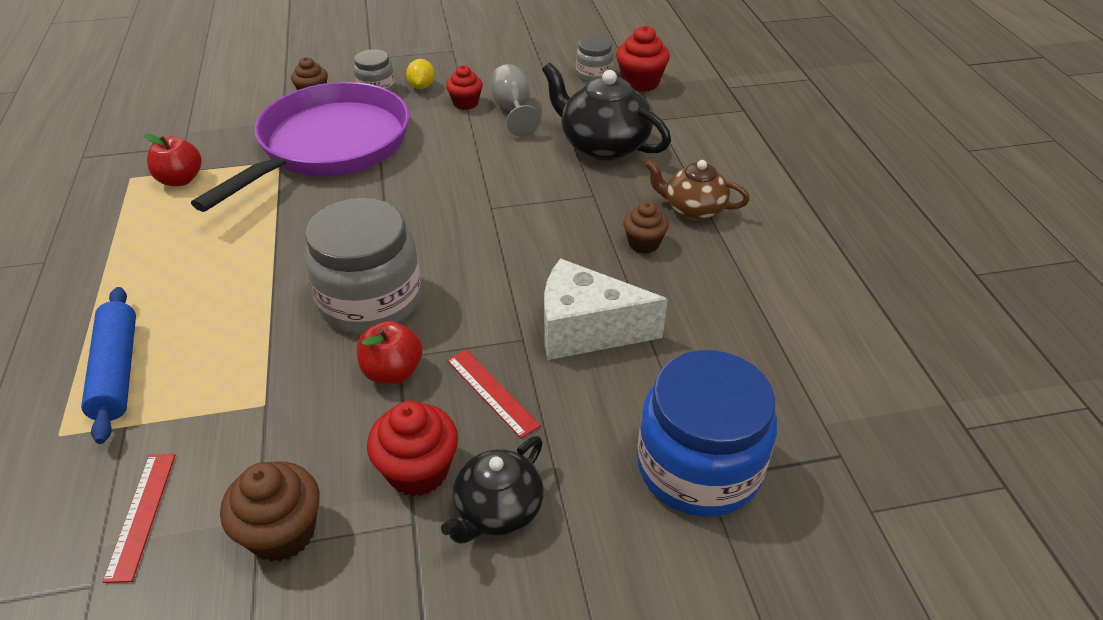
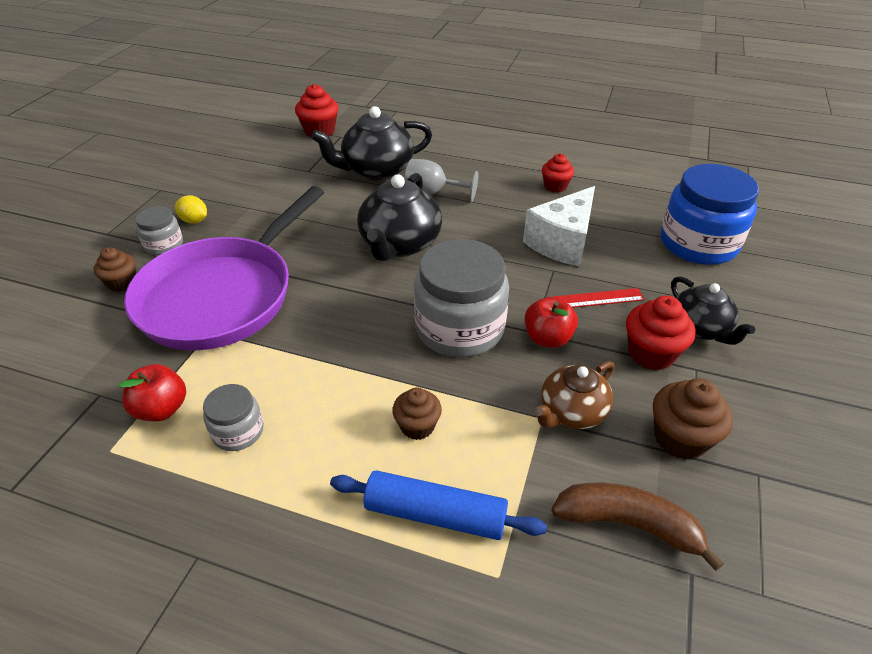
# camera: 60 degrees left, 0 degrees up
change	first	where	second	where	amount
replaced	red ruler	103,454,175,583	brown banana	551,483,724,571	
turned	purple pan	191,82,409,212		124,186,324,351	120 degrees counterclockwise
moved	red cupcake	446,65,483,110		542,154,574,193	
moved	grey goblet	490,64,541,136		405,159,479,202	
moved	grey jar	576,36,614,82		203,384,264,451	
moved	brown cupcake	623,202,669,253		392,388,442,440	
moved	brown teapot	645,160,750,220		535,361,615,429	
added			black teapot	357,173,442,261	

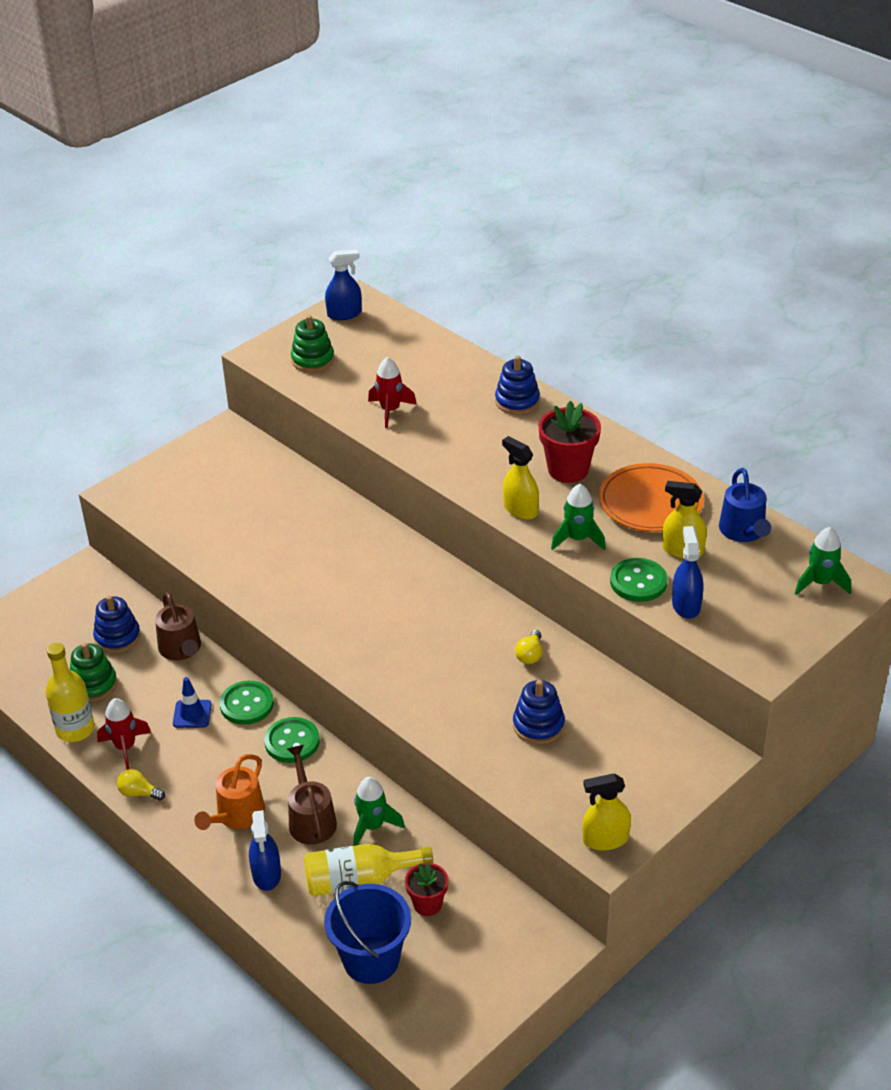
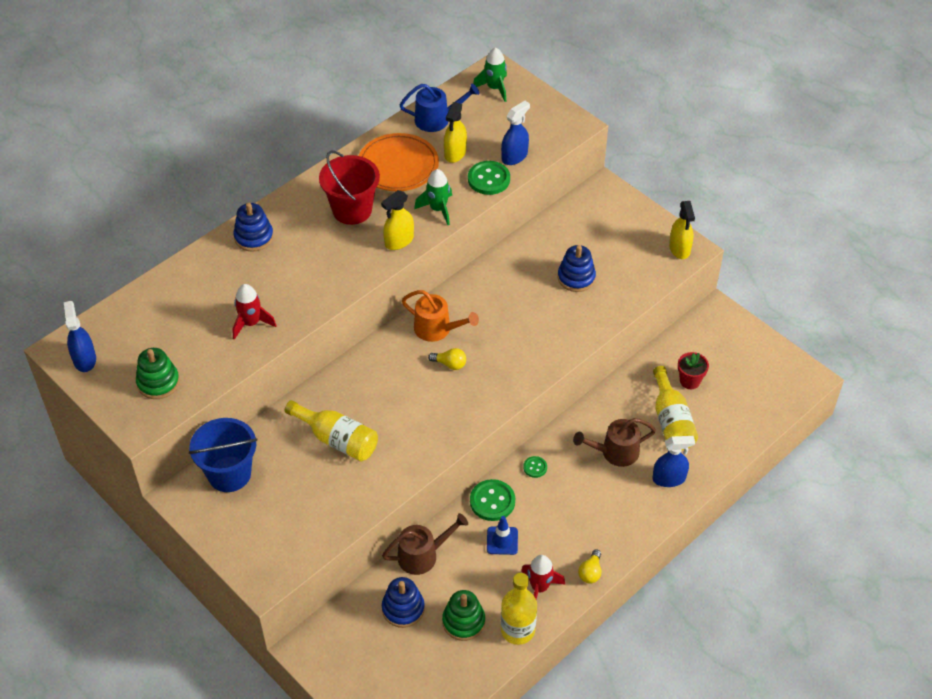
# camera: 90 degrees left, 10 degrees up
change	first	where	second	where	amount
moved	orange watering can	194,754,265,830		402,290,479,342	
resized	green button	264,717,320,763		523,456,547,478	x0.53
moved	blue bucket	324,881,411,984		189,418,257,492	
removed	green rocket	353,777,405,846			
moved	yellow light bulb	515,630,542,664		428,348,466,370	
replaced	red flower pot	538,401,601,483	red bucket	319,151,380,225	
turned	blue spray bottle	672,526,703,619		501,101,530,165	135 degrees clockwise
added			yellow bottle	285,400,378,461	

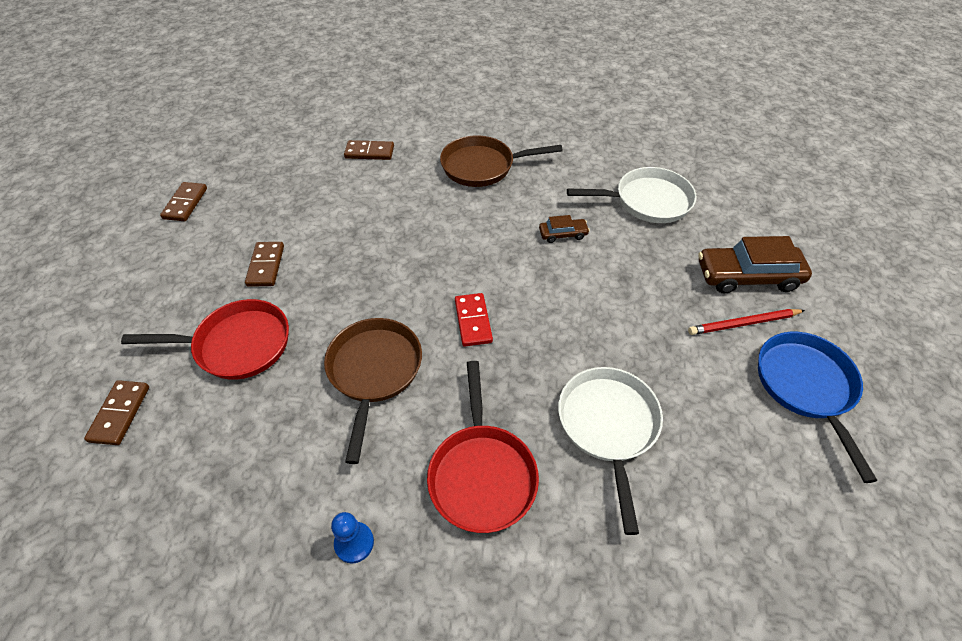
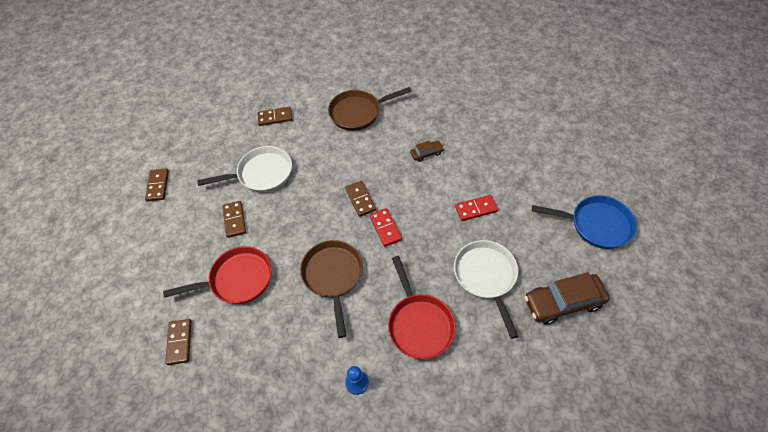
# camera: 10 degrees left, 5 degrees up
change	first	where	second	where	amount
moved	white pan	567,167,696,223		197,146,292,193	
removed	red pencil	688,309,805,335			
moved	brown car	698,236,812,294		524,272,610,325	
turned	blue pan	758,332,877,483		532,195,637,249	120 degrees clockwise
added			brown domino	345,181,376,217	
added			red domino	455,195,498,221	

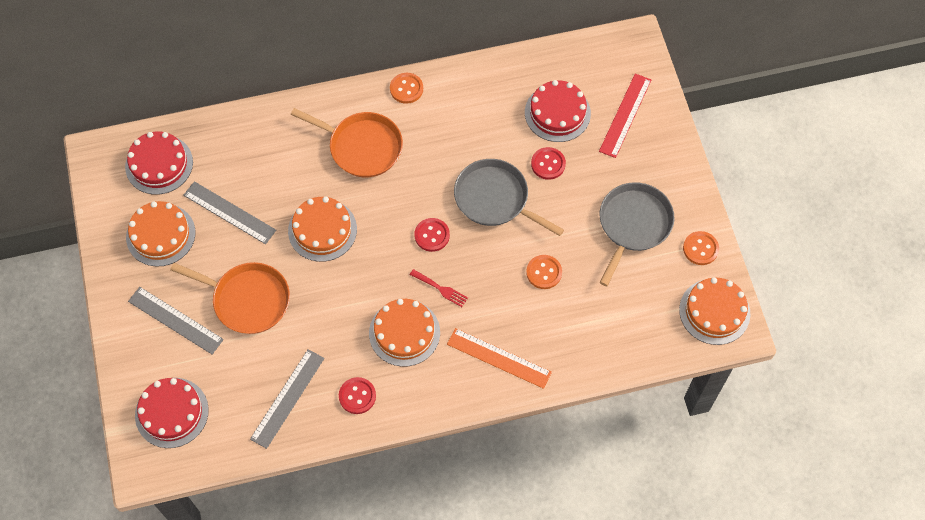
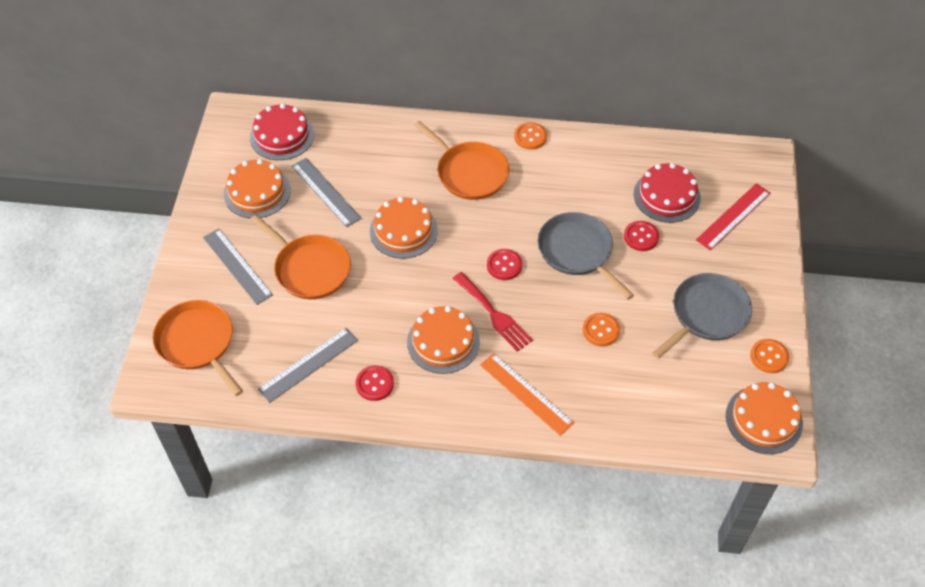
# camera: 20 degrees right, 10 degrees down
change	first	where	second	where	amount
replaced	red cake	135,378,209,448	orange pan	153,300,243,396	
resized	red fork	410,269,468,307		453,272,533,352	x1.66

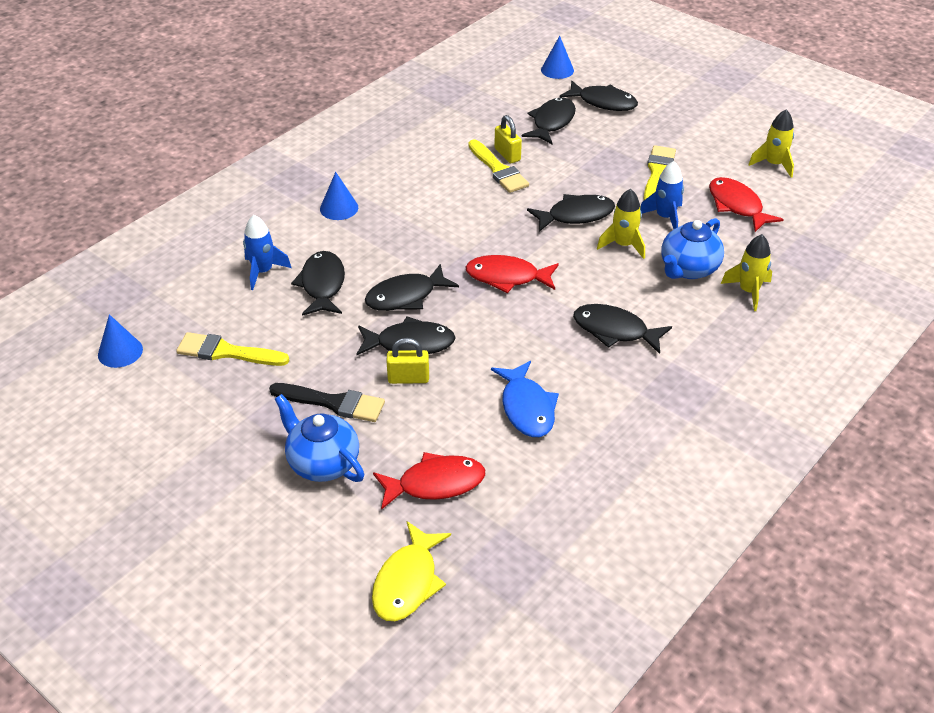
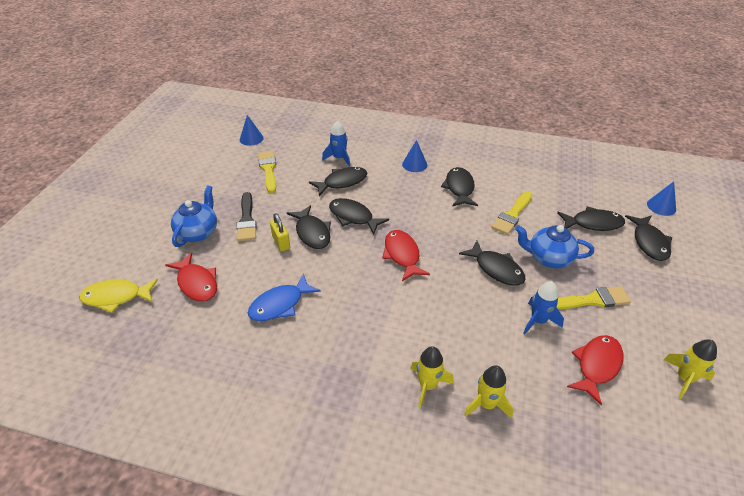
# camera: 65 degrees right, 0 degrees up
change	first	where	second	where	amount
removed	yellow padlock	494,115,522,163			
moved	black fish	573,304,672,354		441,167,478,206	
moved	yellow rocket	597,189,645,259		410,346,454,408	
moved	blue teapot	661,218,724,279		515,225,594,268	

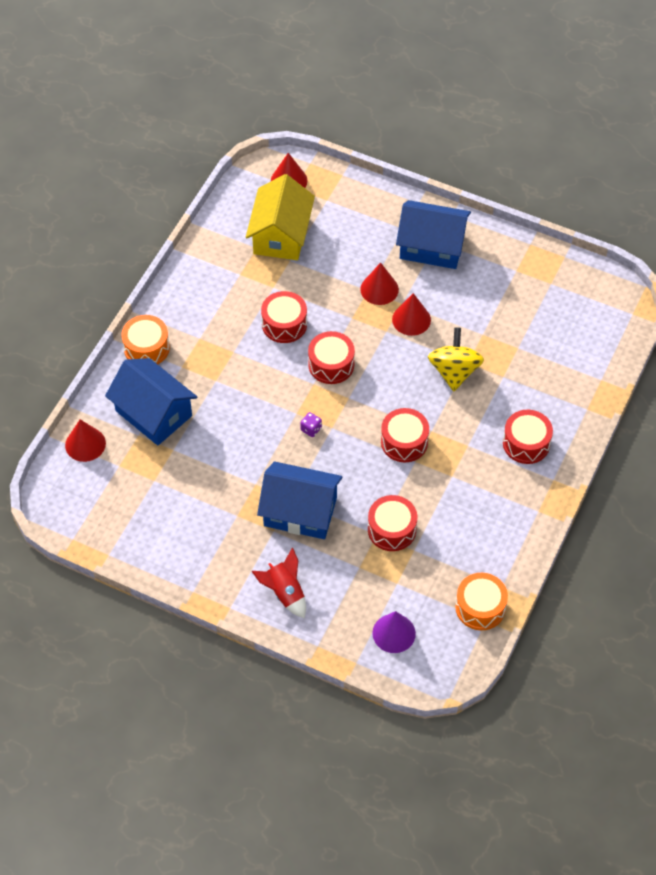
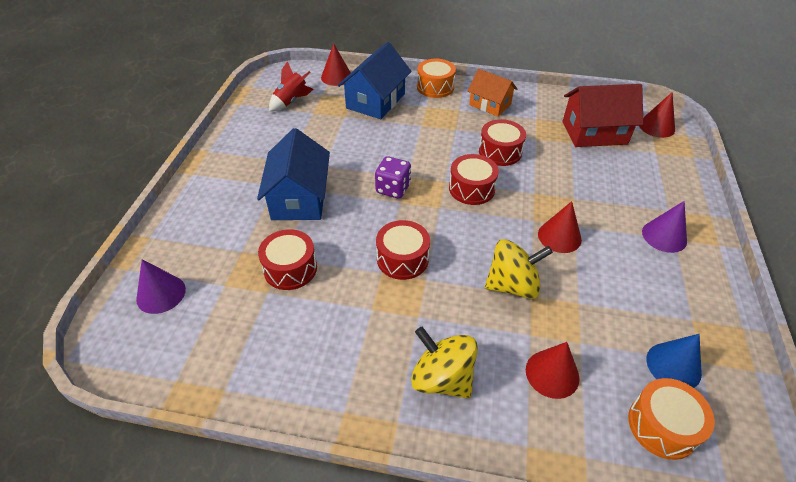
# camera: 75 degrees right, 10 degrees down
change	first	where	second	where	amount
recoloured	yellow house	246,174,315,260	red house	563,84,644,147	
moved	red rocket	251,548,306,618		269,61,314,111	
resized	purple dice	300,412,322,437		375,156,411,199	x1.78
moved	red cone	360,263,399,305		526,342,580,399	
replaced	blue house	396,200,471,269	purple cone	642,201,687,253	
moved	orange drum	456,573,508,630		628,378,715,460	
replaced	red drum	503,410,553,464	yellow spinning top	411,327,478,399	
added			orange house	468,69,517,117	
added			blue cone	646,334,702,388	

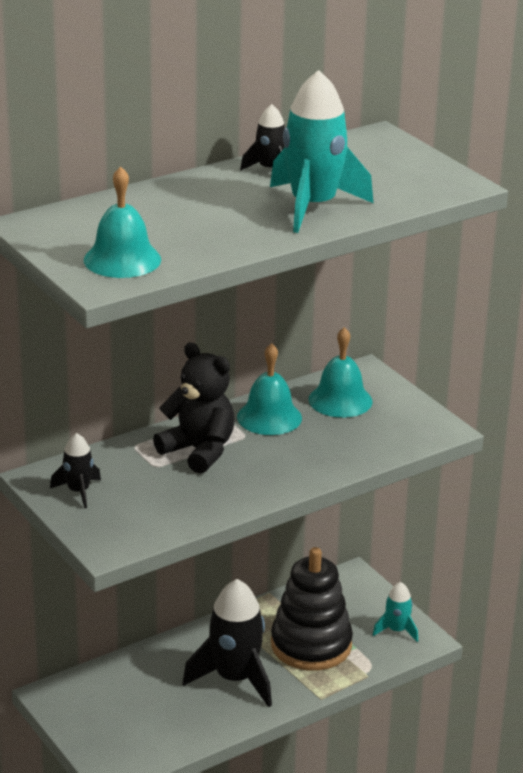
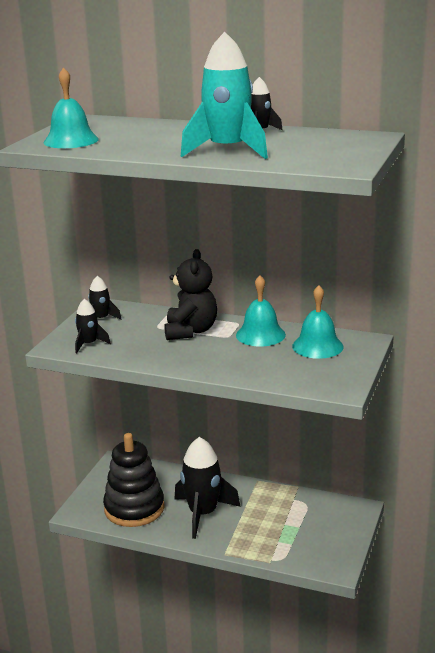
# camera: 55 degrees right, 5 degrees down
change	first	where	second	where	amount
moved	black stacking toy	271,547,353,671		103,433,165,527	
removed	turquoise rocket	373,582,418,642			
added			black rocket	75,299,111,353	

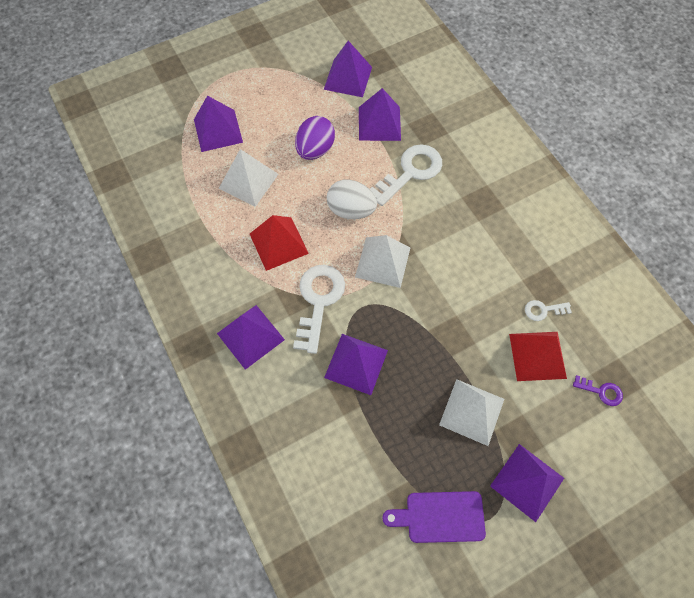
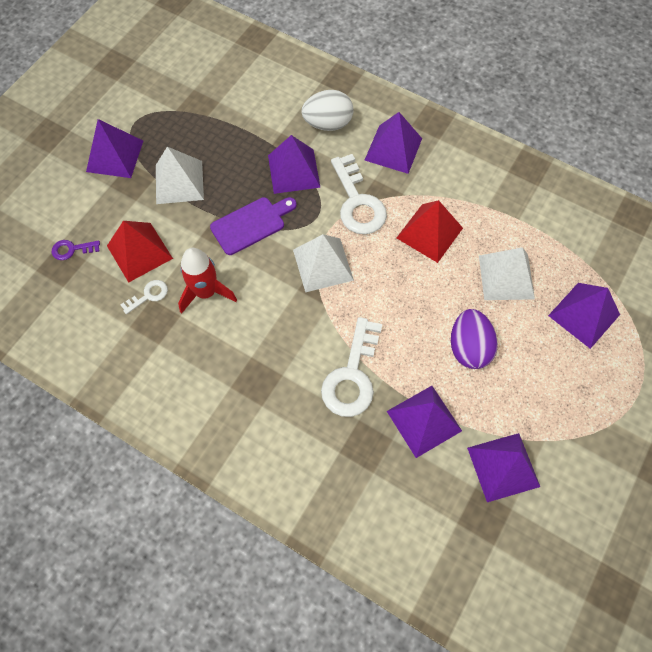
# camera: 150 degrees right, 0 degrees up
change	first	where	second	where	amount
moved	white egg	327,180,377,219		302,90,354,131	
moved	purple cutting board	382,491,486,543		210,197,297,255	
added			red rocket	178,248,237,313	

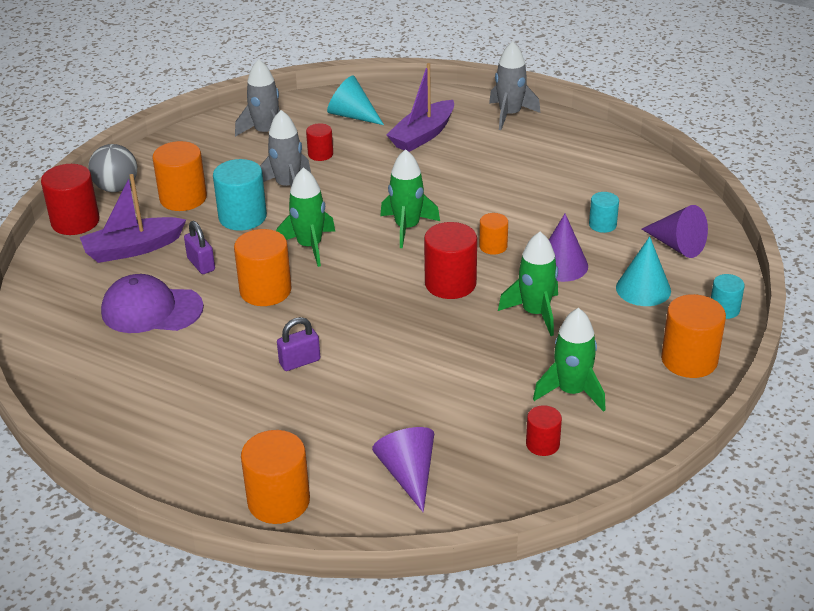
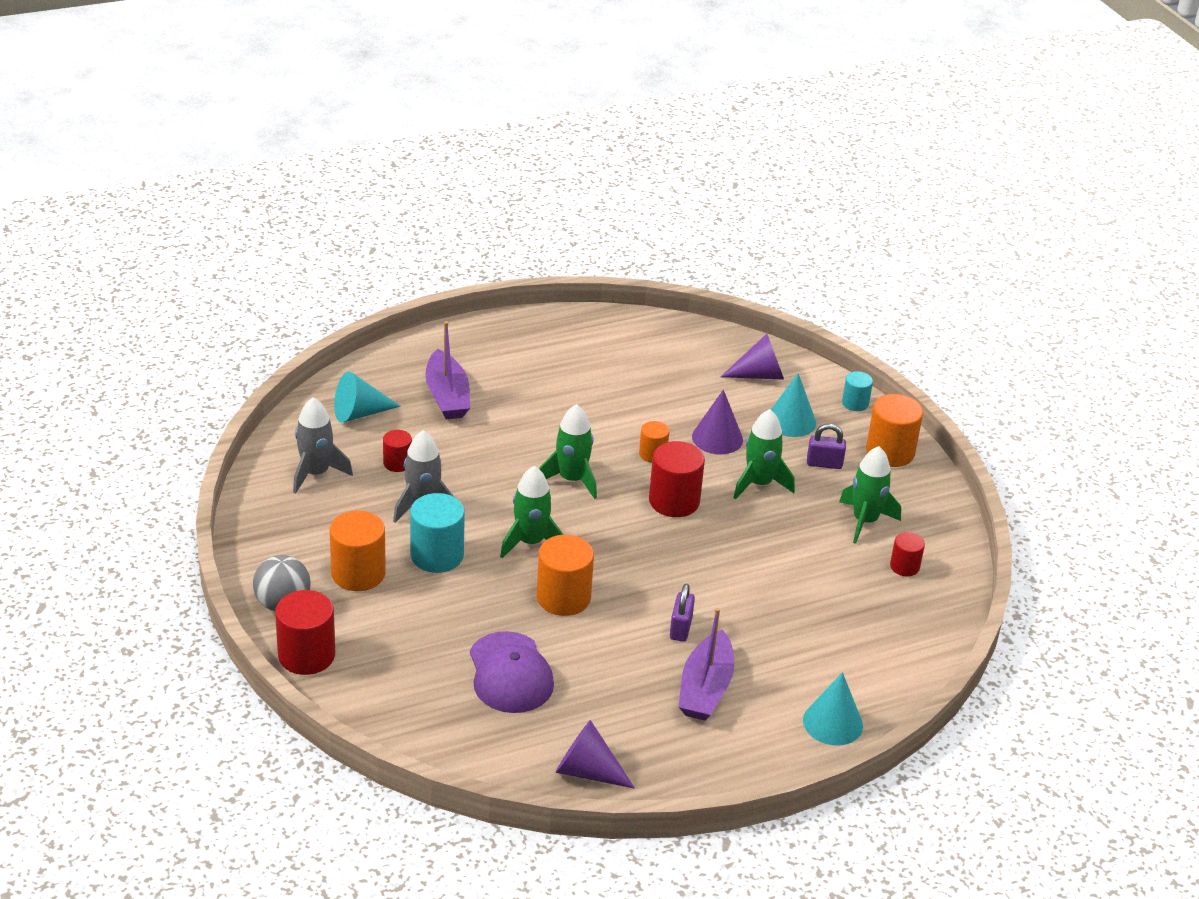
# camera: 55 degrees left, 0 degrees up
change	first	where	second	where	amount
moved	purple boat	80,174,186,263		678,608,734,721	
turned	purple cap	101,274,204,333		470,631,554,713	60 degrees counterclockwise
moved	purple padlock	184,221,215,274		807,424,846,469	
replaced	orange cylinder	241,430,310,524	turquoise cone	803,672,863,745	
moved	purple cone	372,427,434,512		555,720,635,789	
removed	grey rocket	489,41,541,130			
removed	turquoise cylinder	589,192,619,233			

